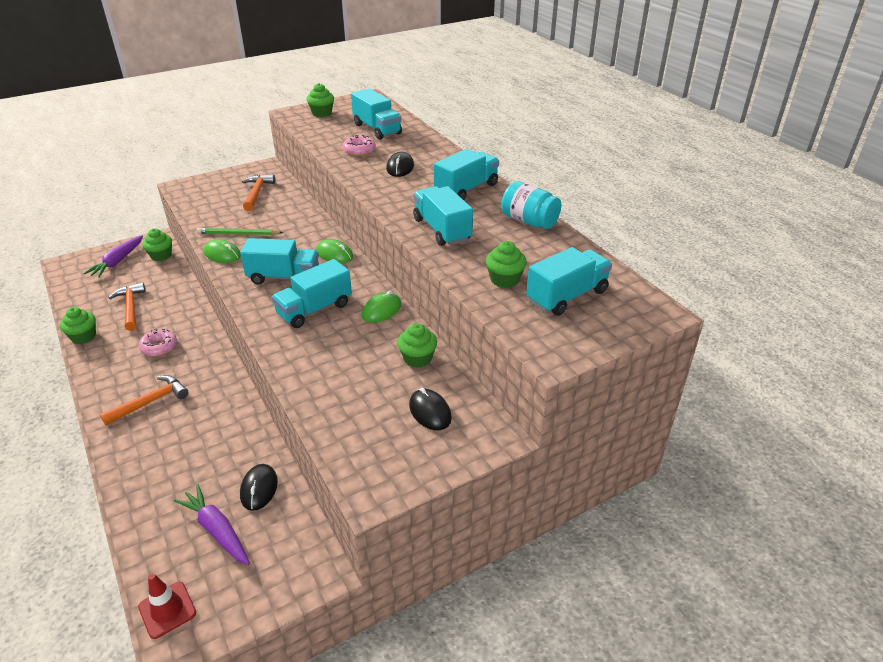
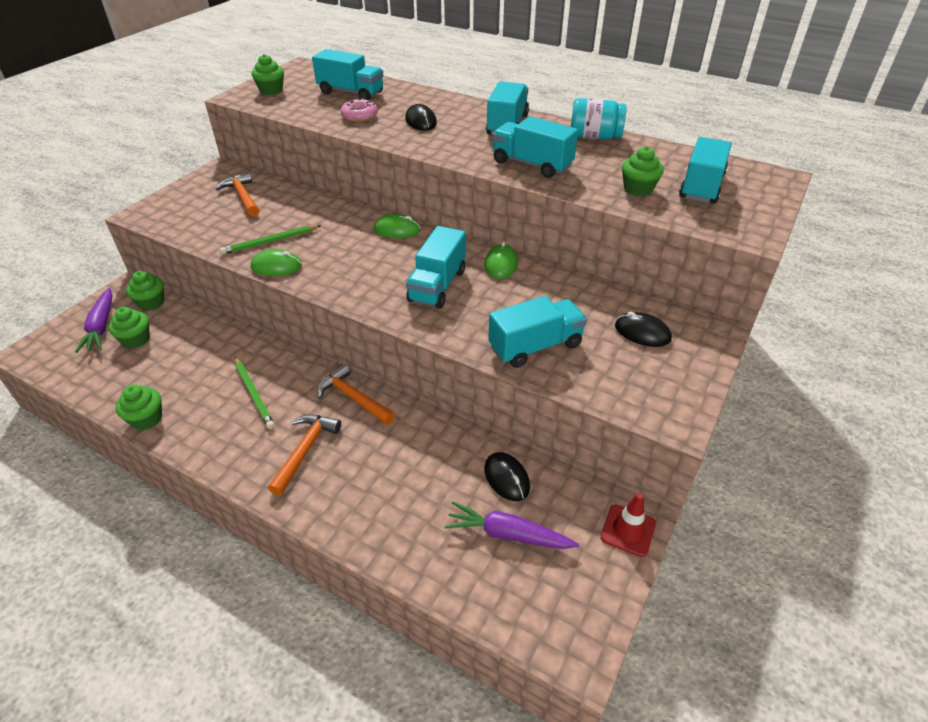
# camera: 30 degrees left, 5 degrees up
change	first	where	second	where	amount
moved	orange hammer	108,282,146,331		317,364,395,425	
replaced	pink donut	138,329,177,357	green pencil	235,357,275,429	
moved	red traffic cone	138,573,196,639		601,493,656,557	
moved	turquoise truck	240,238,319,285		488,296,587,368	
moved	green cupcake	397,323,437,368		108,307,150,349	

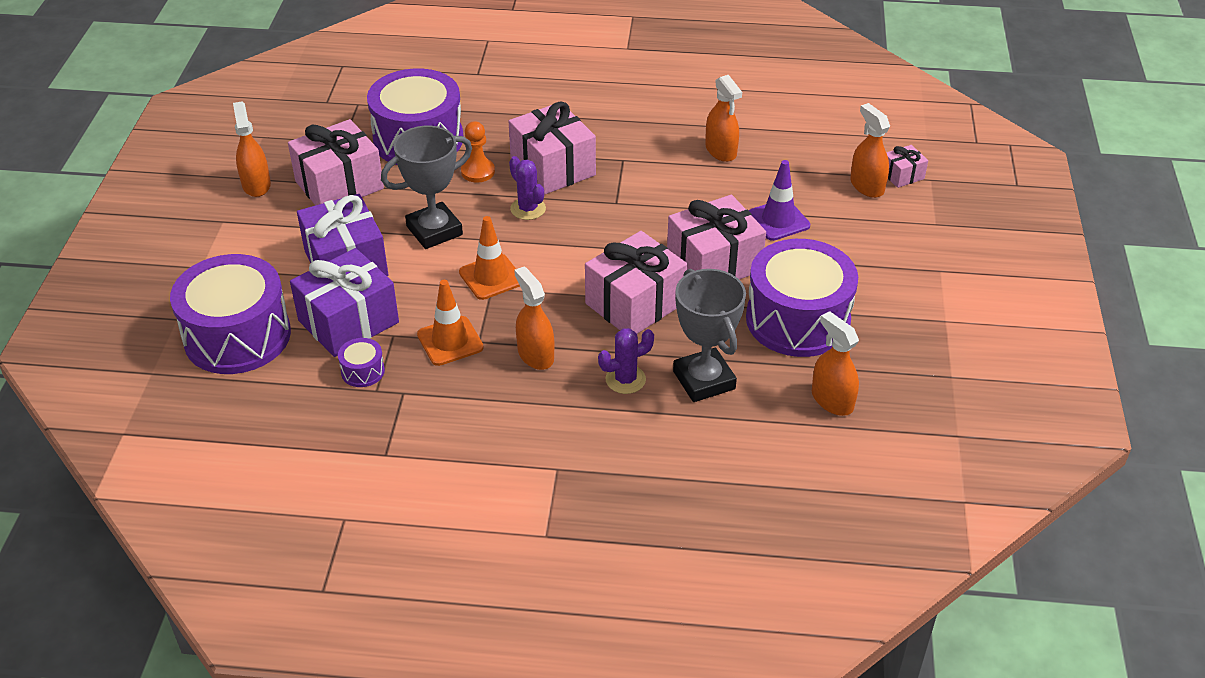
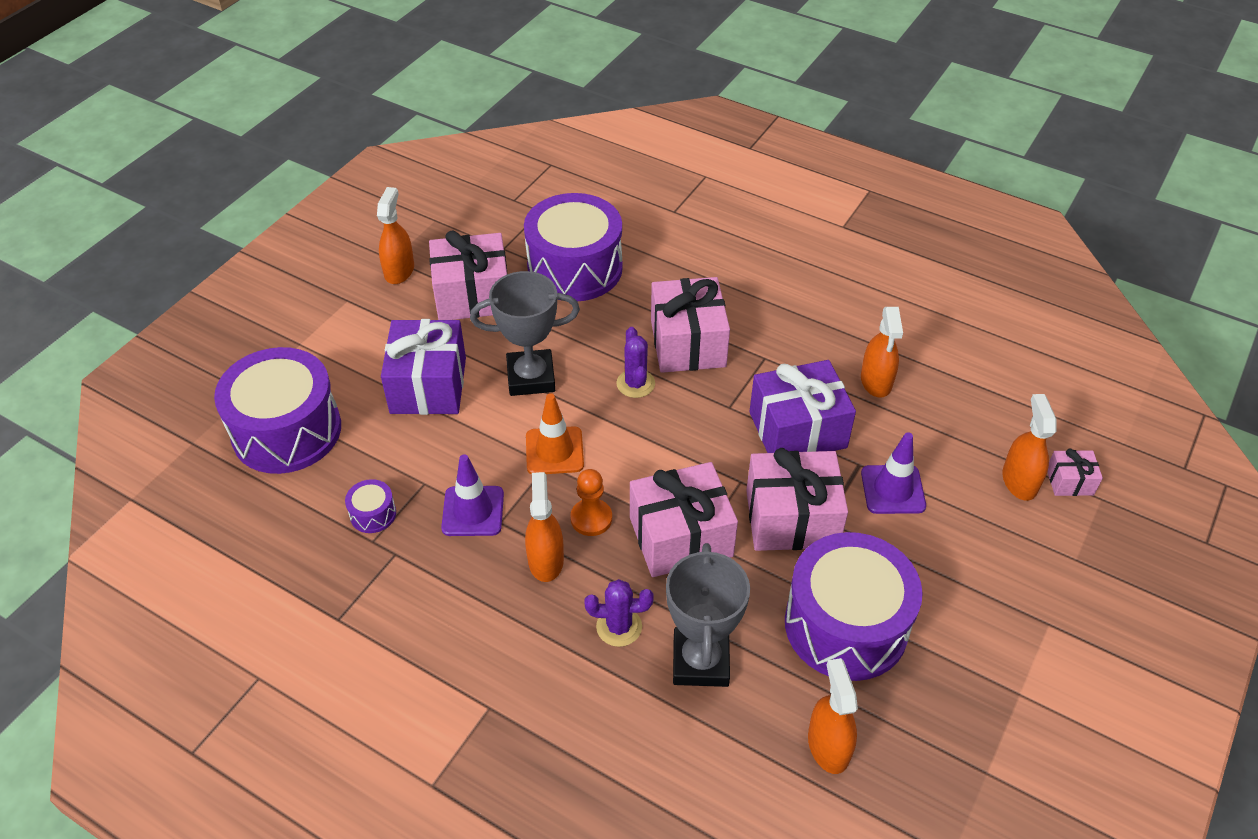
# camera: 25 degrees right, 5 degrees up
change	first	where	second	where	amount
moved	purple gift	290,248,399,357		749,360,856,453	
recoloured	orange traffic cone	417,280,484,366	purple traffic cone	441,454,504,536	
moved	orange pawn	461,121,495,183		570,469,612,536	

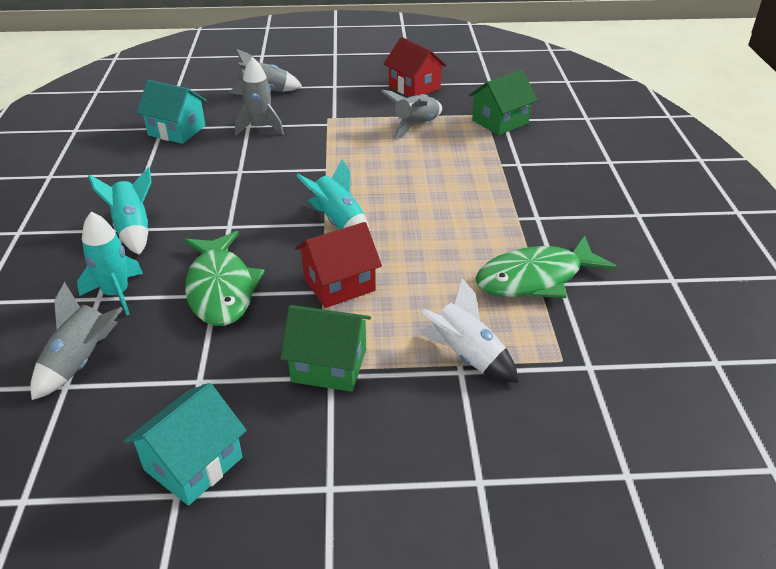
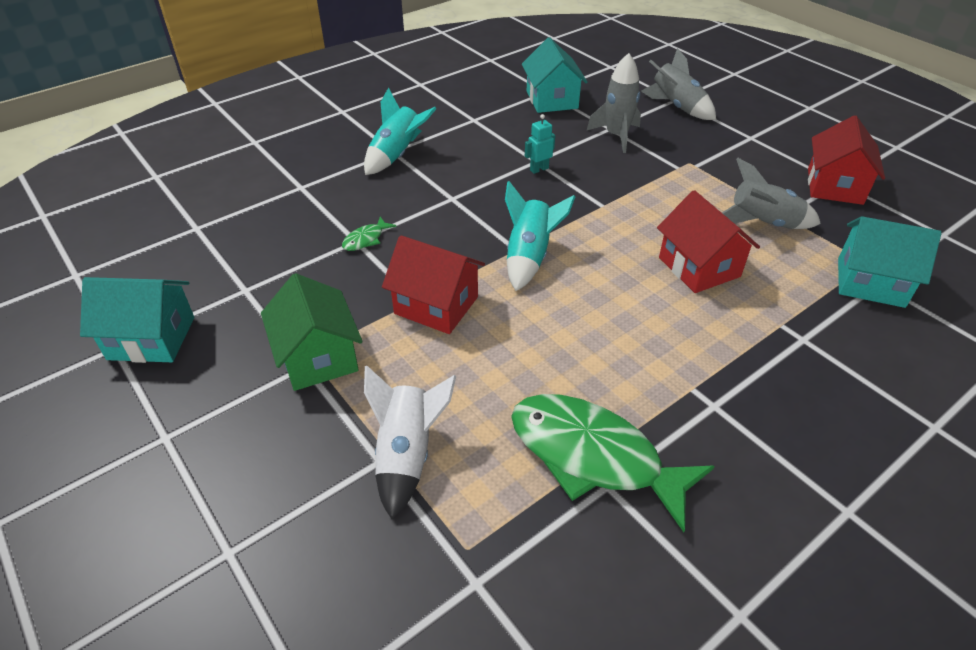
# camera: 55 degrees right, 5 degrees up
change	first	where	second	where	amount
removed	grey rocket	30,282,123,400			
removed	turquoise rocket	77,212,143,315			
resized	green fish	184,231,265,326		342,217,397,251	x0.40
recoloured	green house	469,70,538,135	turquoise house	838,216,942,308	
added			turquoise robot	525,114,555,174	
added			red house	657,190,760,293	

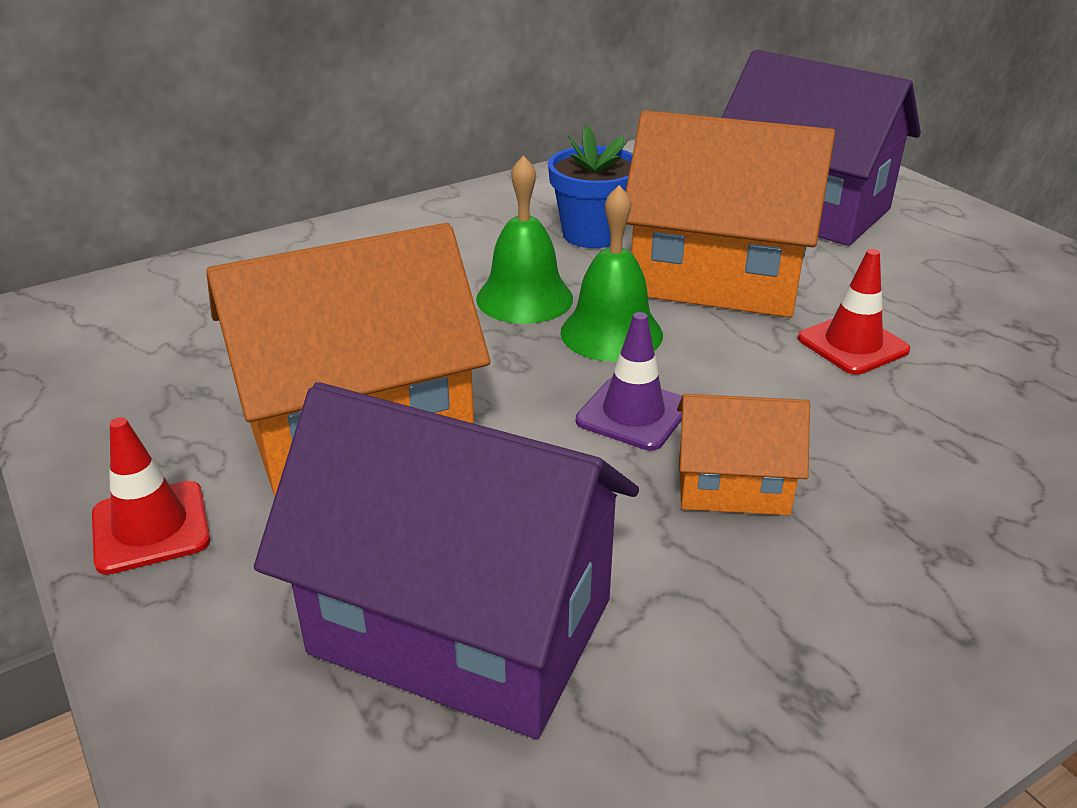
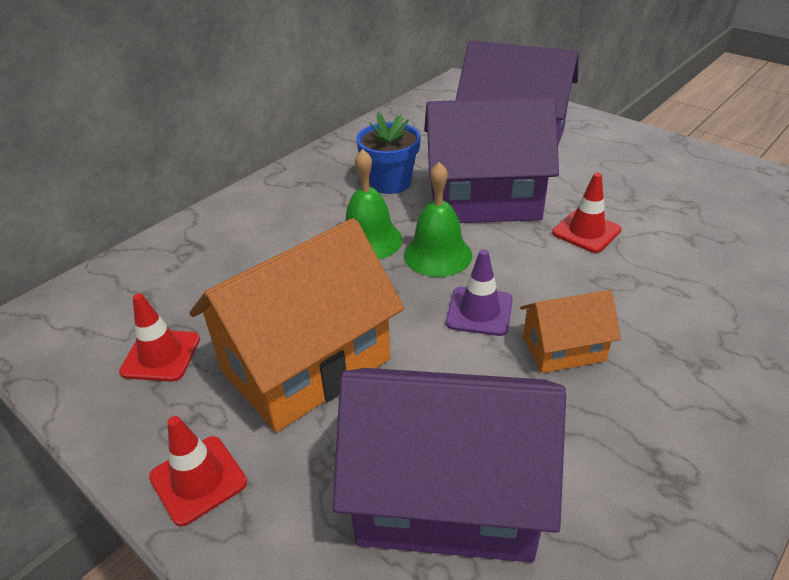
# camera: 15 degrees left, 5 degrees up
change	first	where	second	where	amount
recoloured	orange house	626,110,835,317	purple house	424,97,559,223	
added			red traffic cone	119,293,200,382	

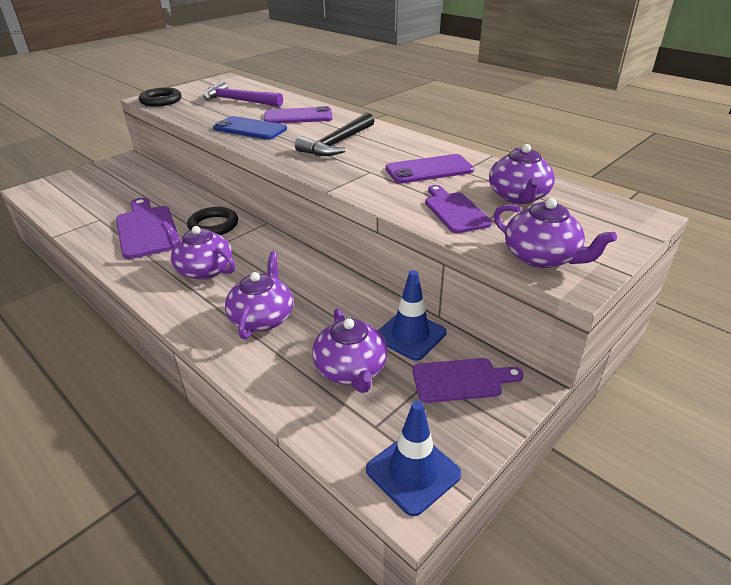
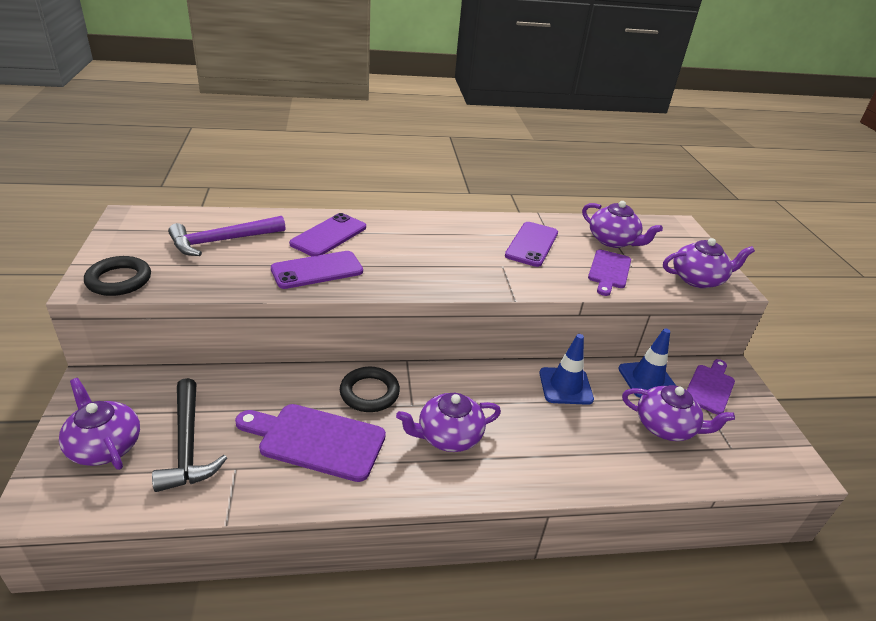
# camera: 55 degrees left, 0 degrees up
change	first	where	second	where	amount
recoloured	blue phone	213,116,287,140	purple phone	271,251,363,289	
moved	purple teapot	225,251,293,339		59,378,140,470	
moved	black hammer	295,113,375,156		152,378,227,492	
moved	blue traffic cone	366,401,462,516		539,334,594,405	
turned	purple cutting board	425,185,492,233		588,250,631,296	90 degrees counterclockwise

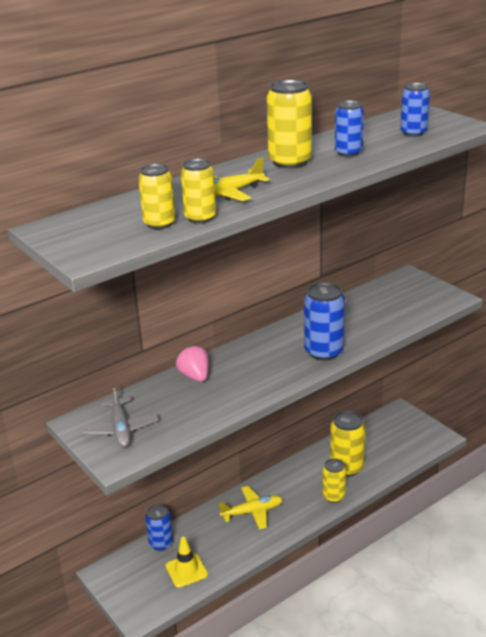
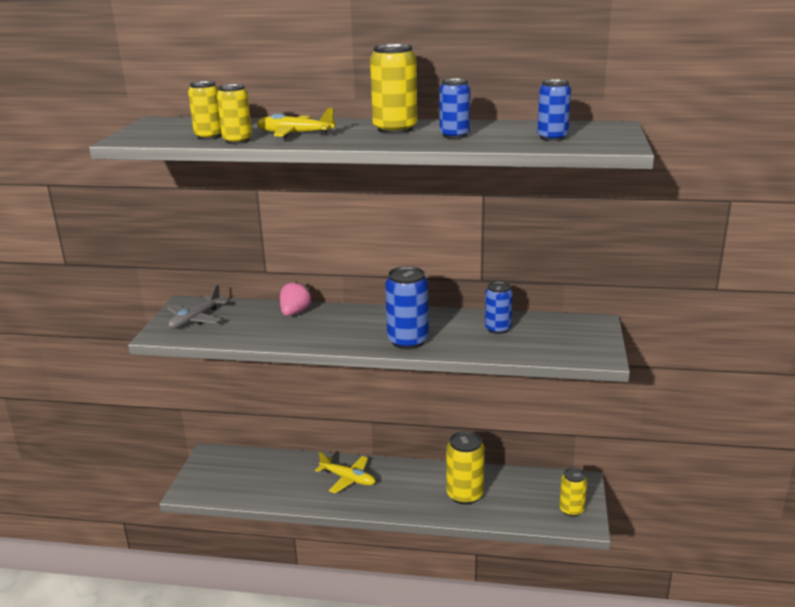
# camera: 45 degrees right, 5 degrees down
change	first	where	second	where	amount
moved	blue can	145,504,173,551		485,281,513,334	
removed	yellow traffic cone	165,537,208,588			
moved	yellow can	322,458,346,503		559,468,587,517	

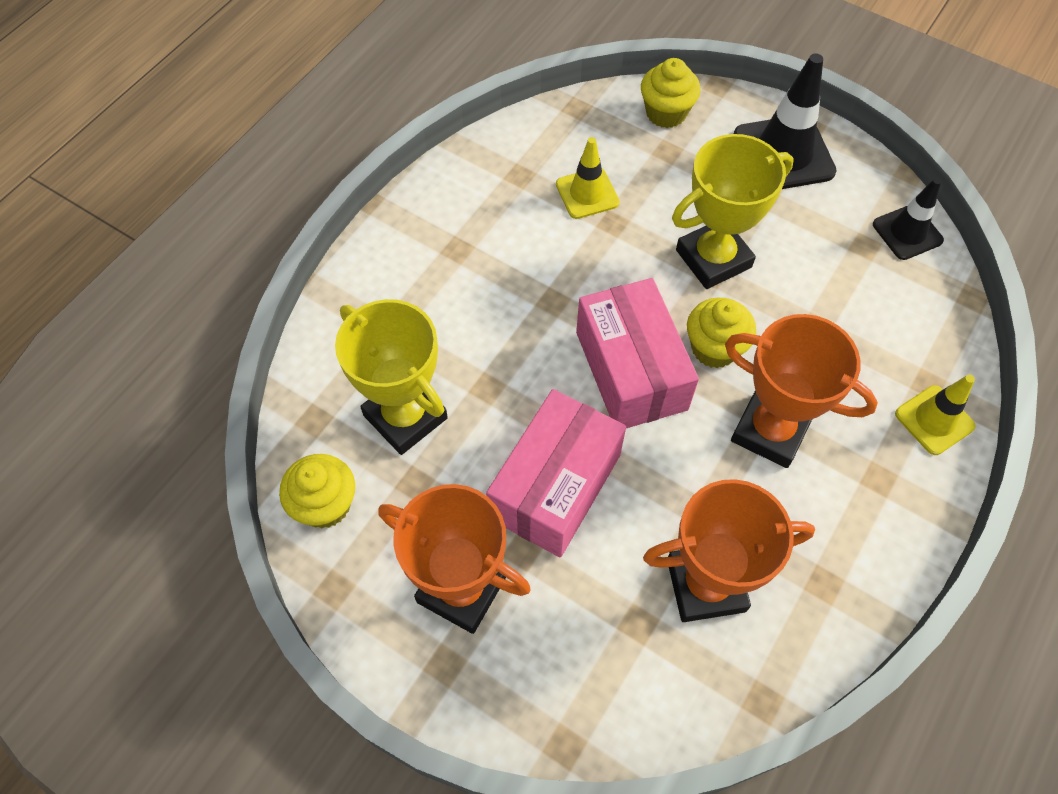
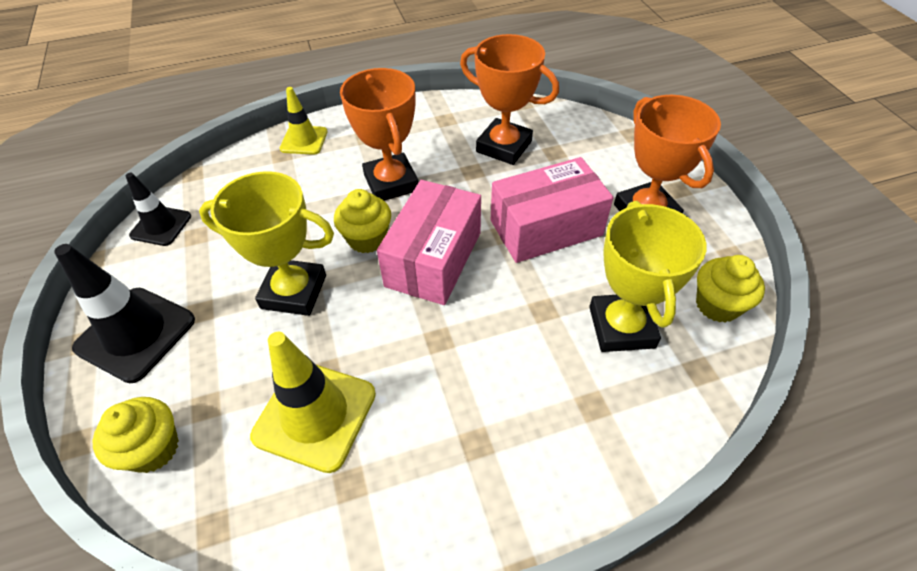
# camera: 140 degrees left, 10 degrees down
change	first	where	second	where	amount
resized	yellow traffic cone	556,137,620,219		250,332,376,473	x1.65

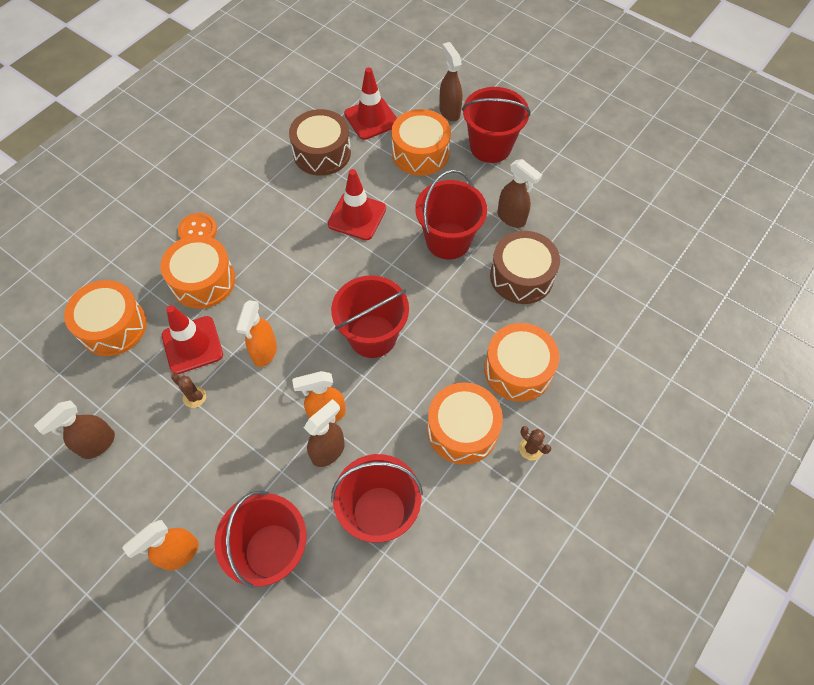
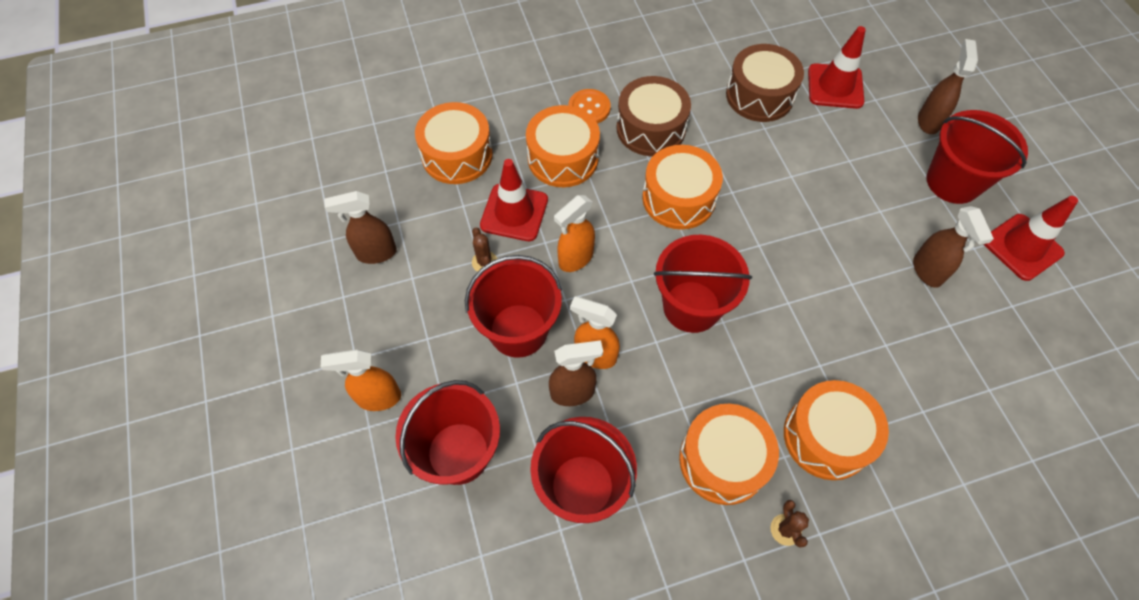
# camera: 35 degrees right, 0 degrees up
change	first	where	second	where	amount
moved	red traffic cone	328,169,386,240		984,196,1078,281	
moved	orange drum	391,109,451,176		642,145,723,229	
moved	red bucket	415,170,487,259		465,255,562,358	
moved	brown drum	490,231,560,304		616,76,691,156	

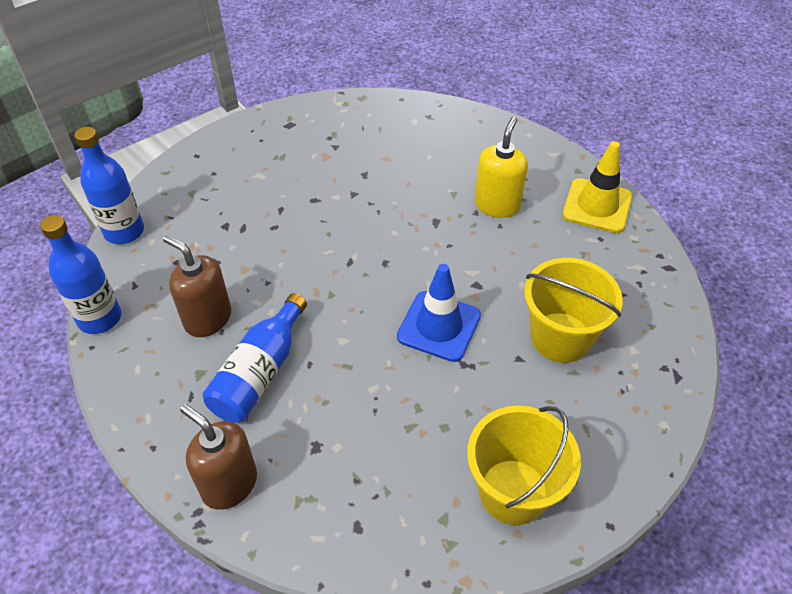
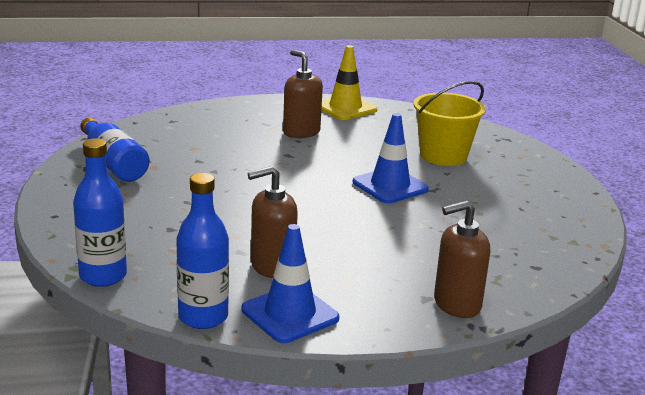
# camera: 60 degrees left, 25 degrees down
change	first	where	second	where	amount
moved	blue bottle	203,293,307,423		80,118,149,182	
removed	yellow bucket	467,406,581,525			
recoloured	yellow soap dispenser	475,116,528,218	brown soap dispenser	283,50,323,138	
added			blue traffic cone	241,224,339,343	

